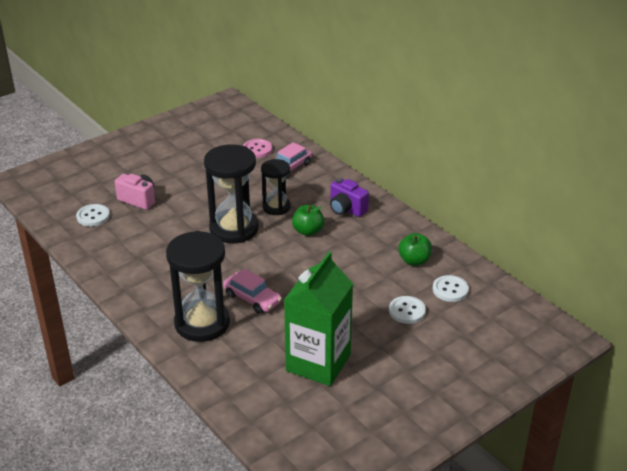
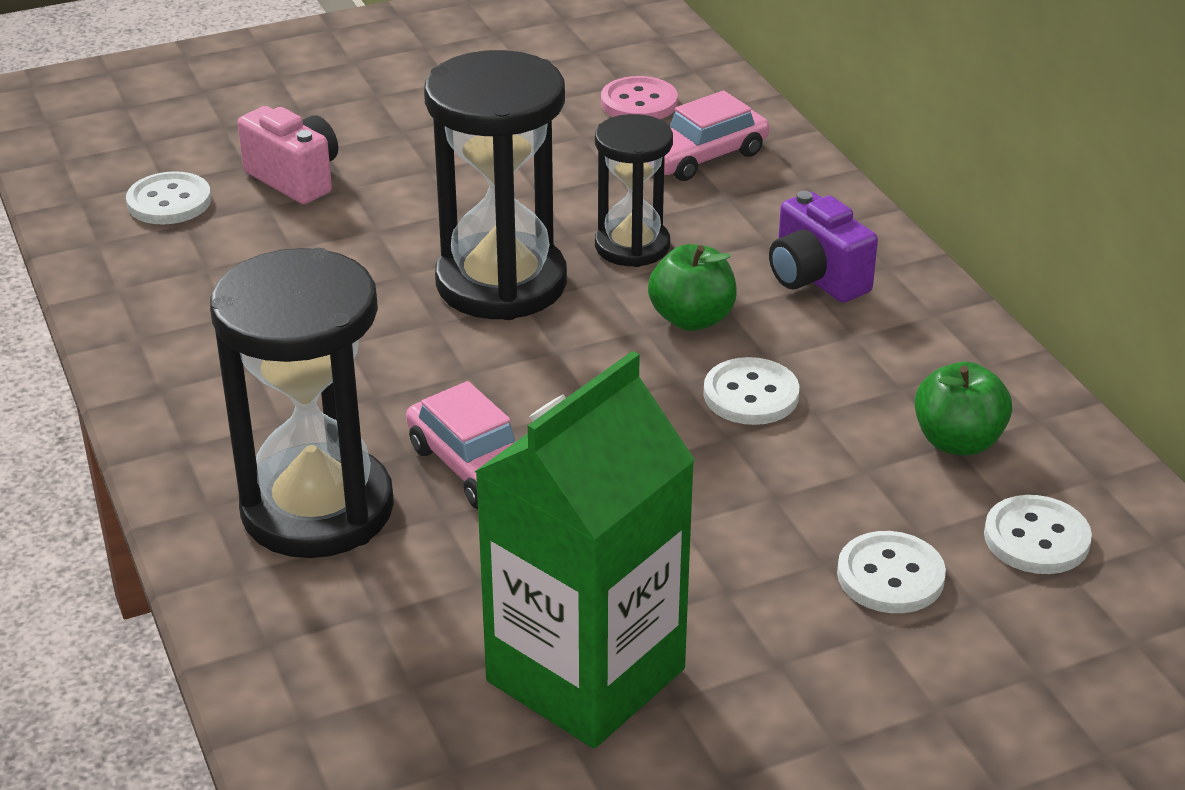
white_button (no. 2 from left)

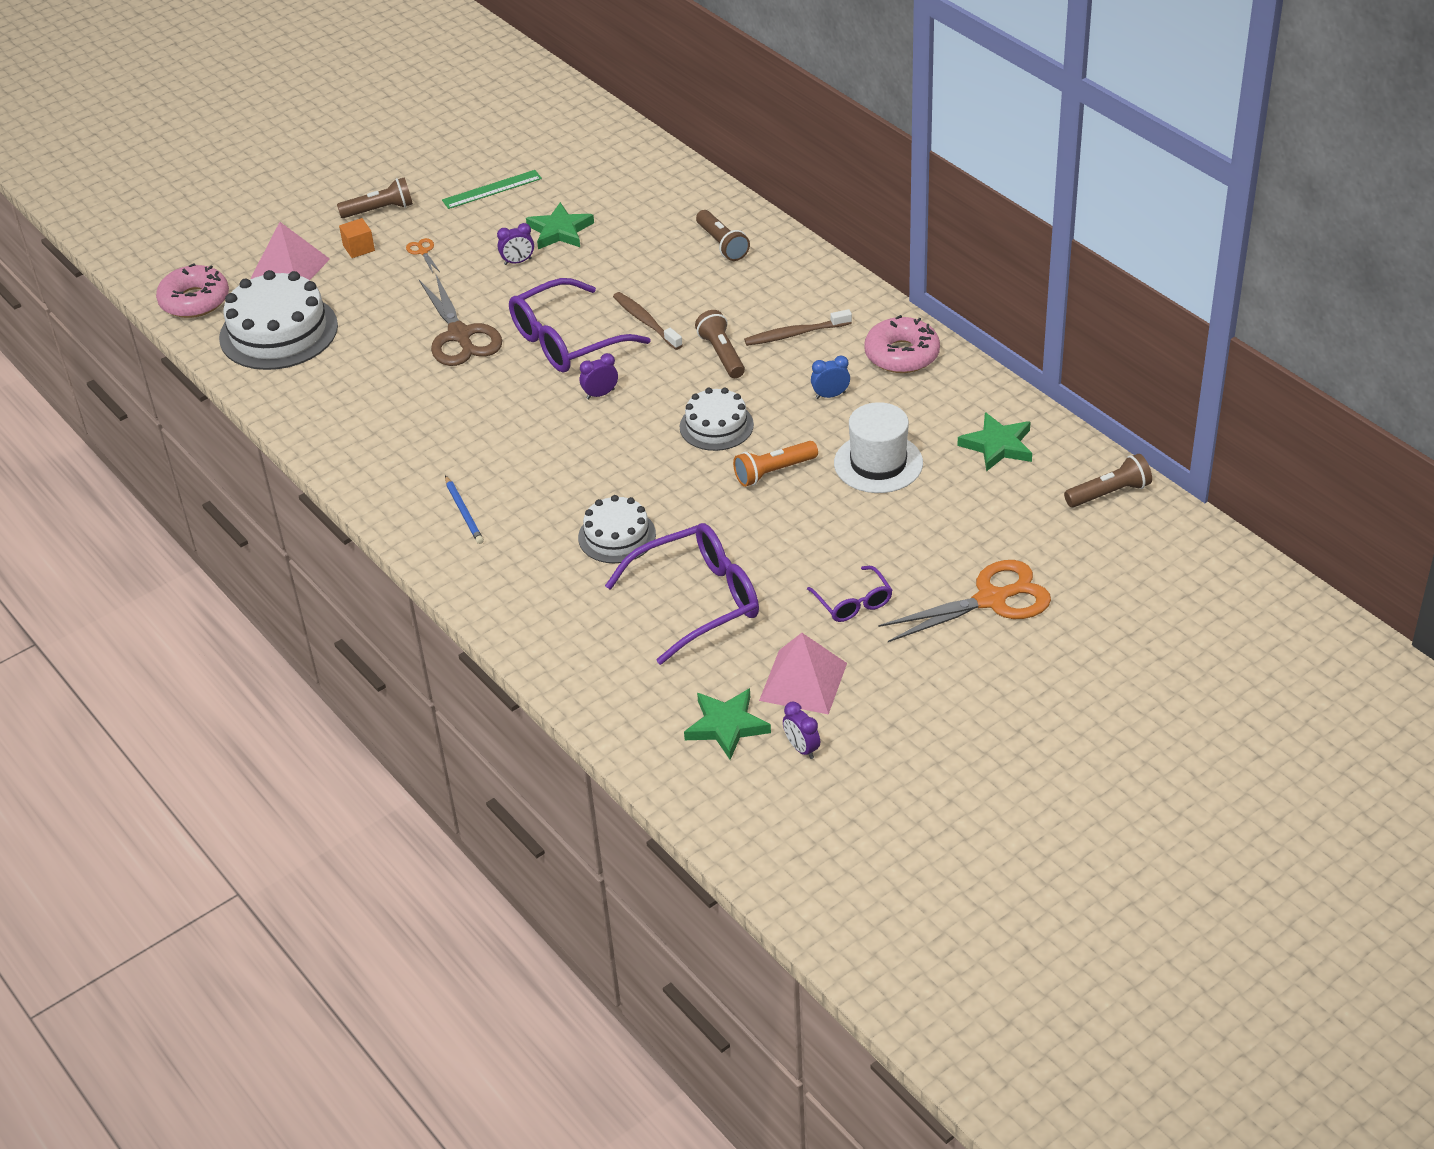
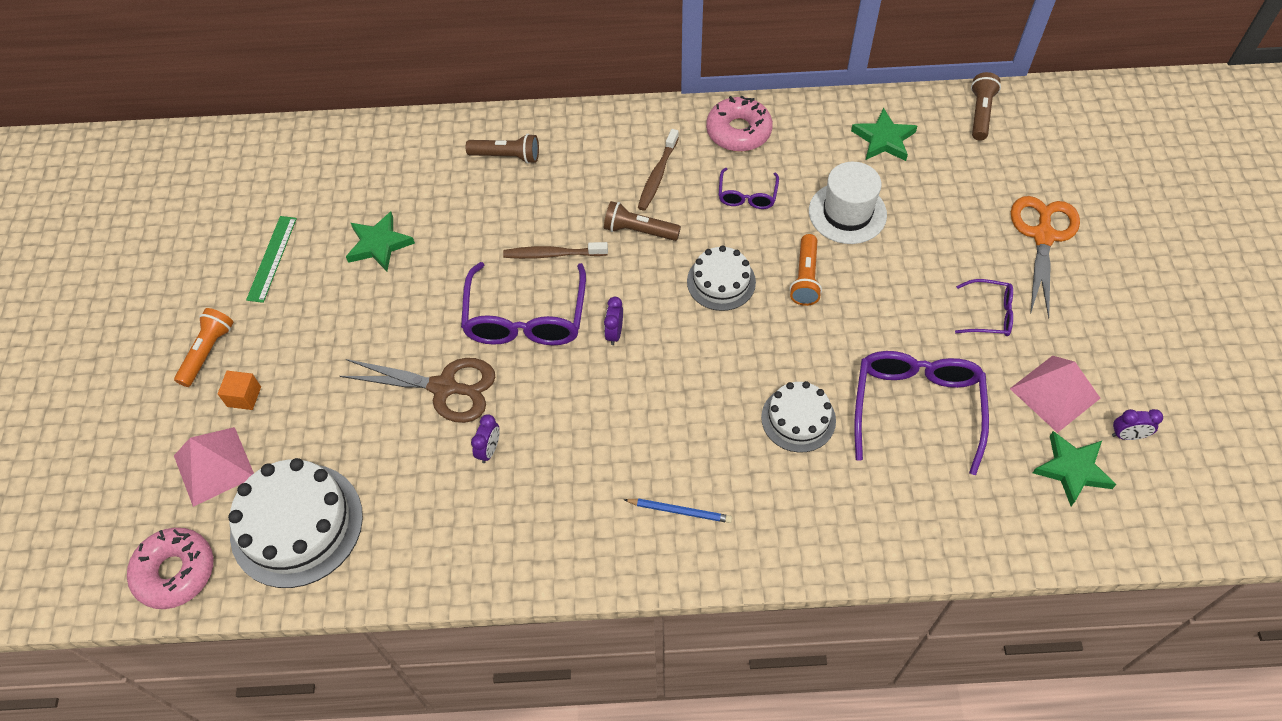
orange_flashlight (no. 1 from left)
orange_scissors (no. 1 from left in the first image)
purple_clock (no. 1 from left)
purple_glasses (no. 2 from left)

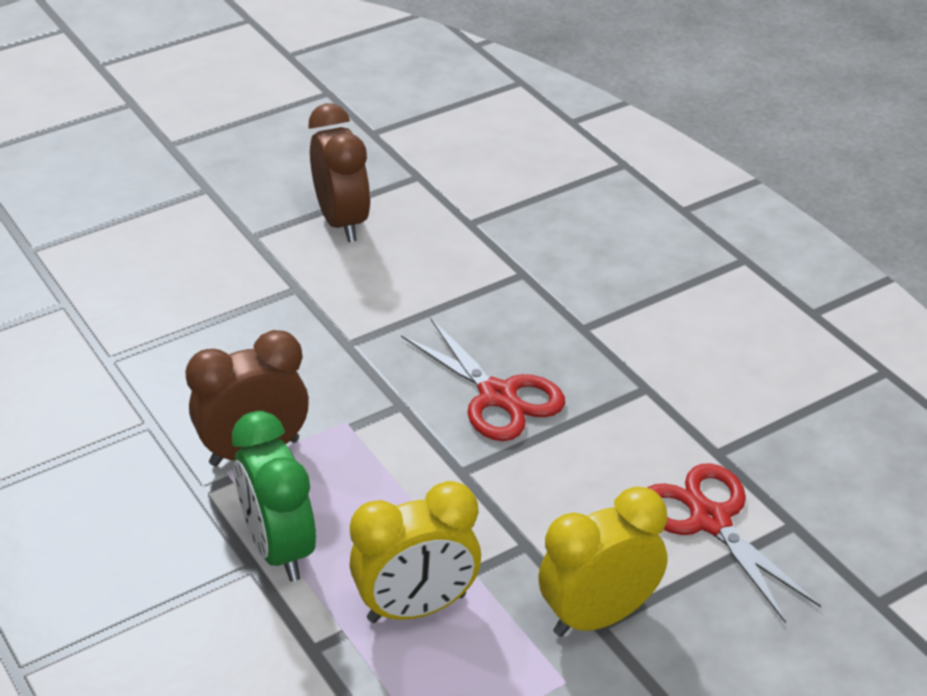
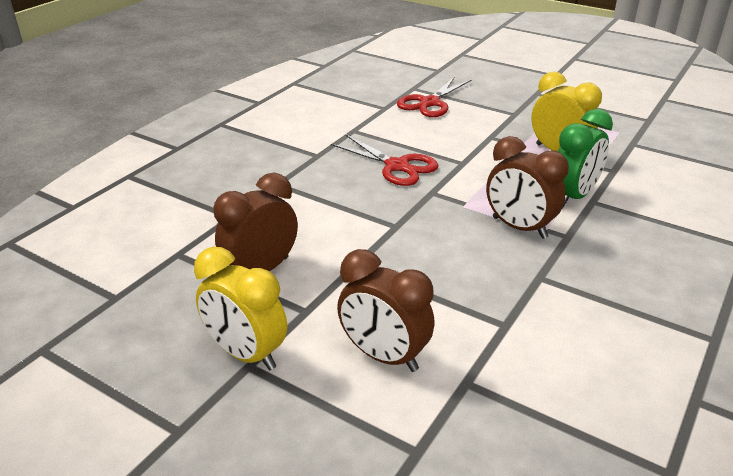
red_scissors (no. 1 from left)
yellow_clock (no. 1 from left)
brown_clock (no. 2 from left)

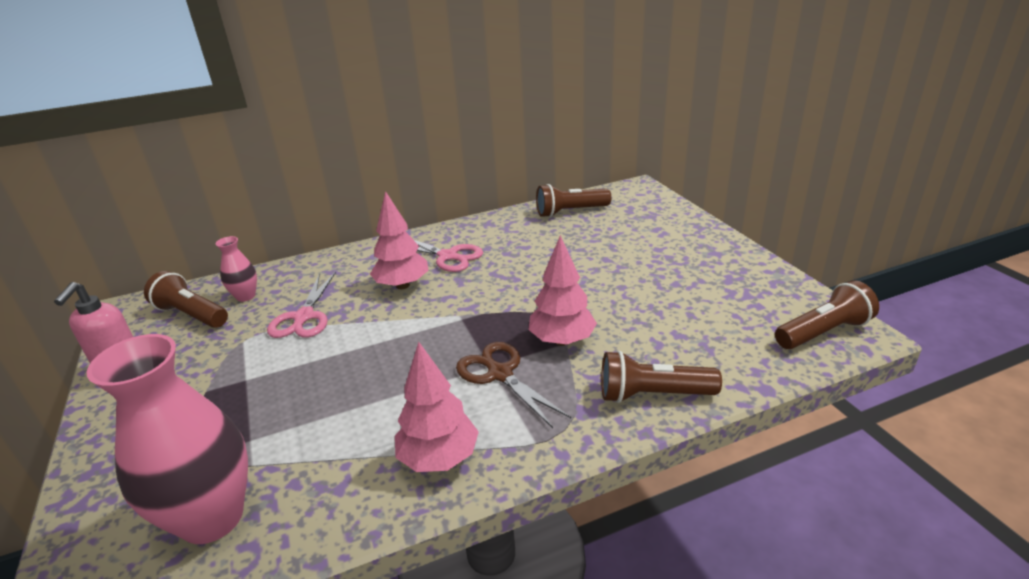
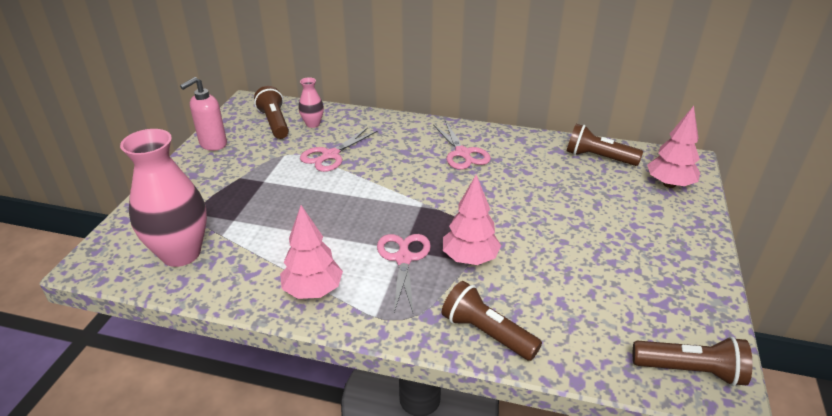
pink_tree (no. 3 from left)
pink_scissors (no. 2 from left)

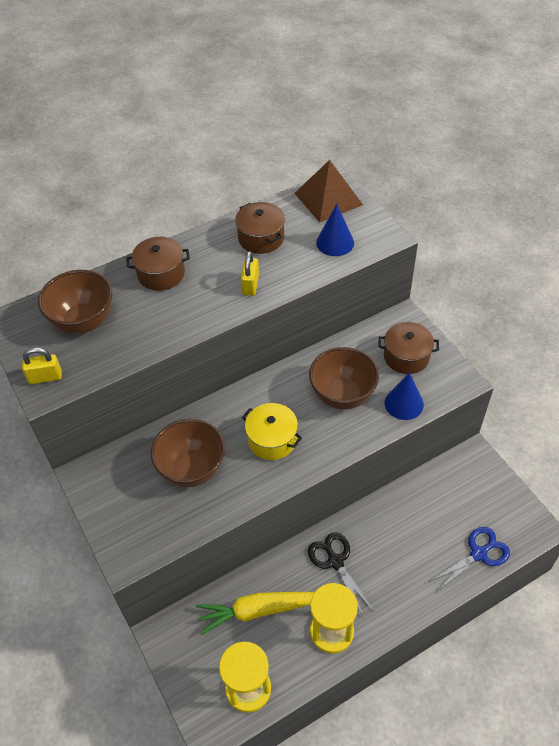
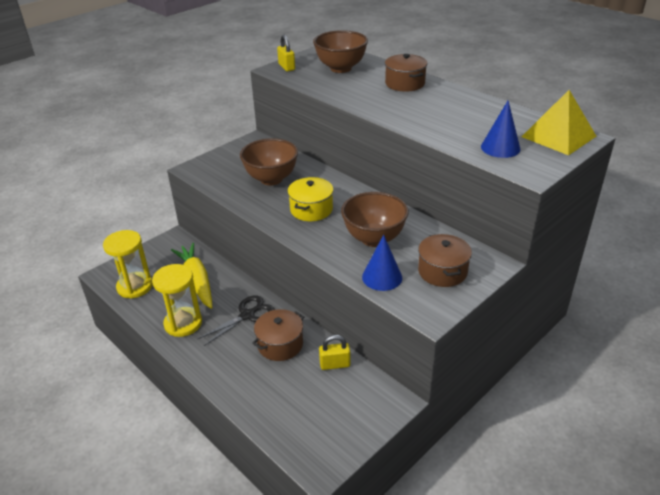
brown_pot (no. 1 from left)
yellow_padlock (no. 2 from left)
yellow_pyramid
blue_scissors

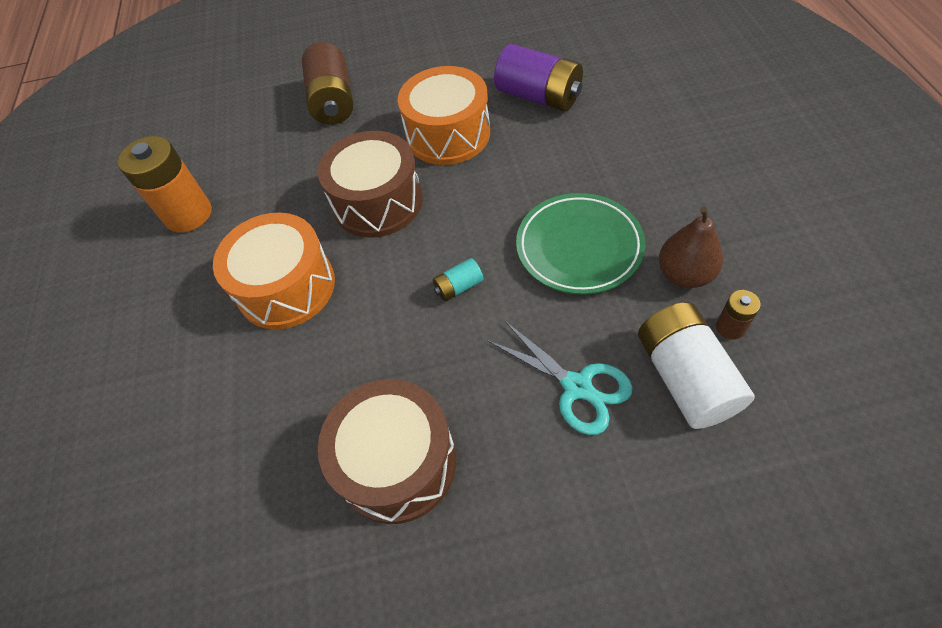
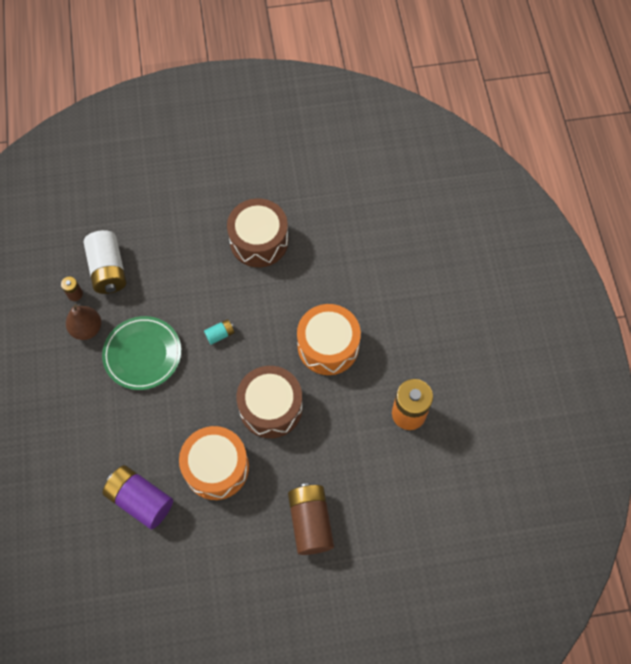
turquoise_scissors

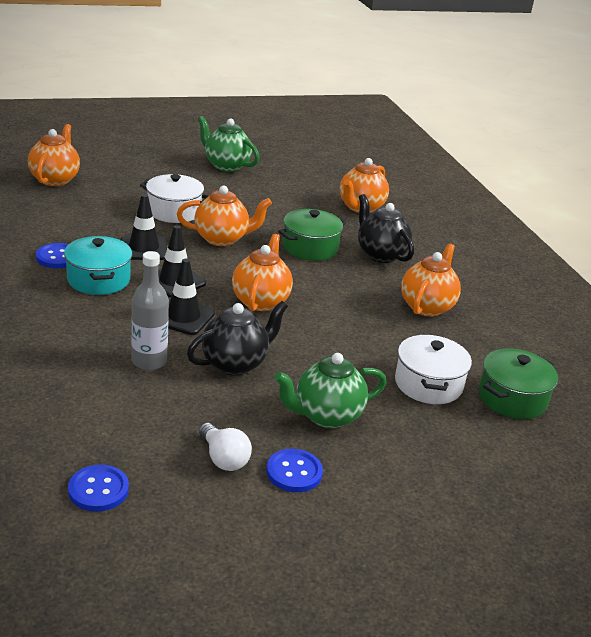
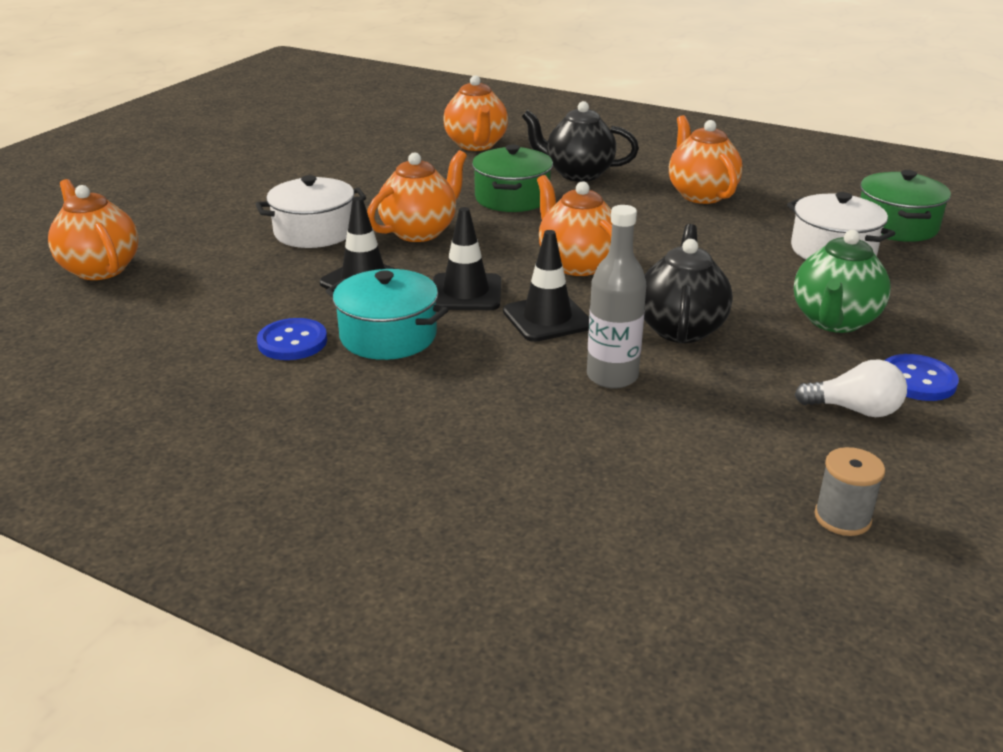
grey_spool
green_teapot (no. 1 from left in the first image)

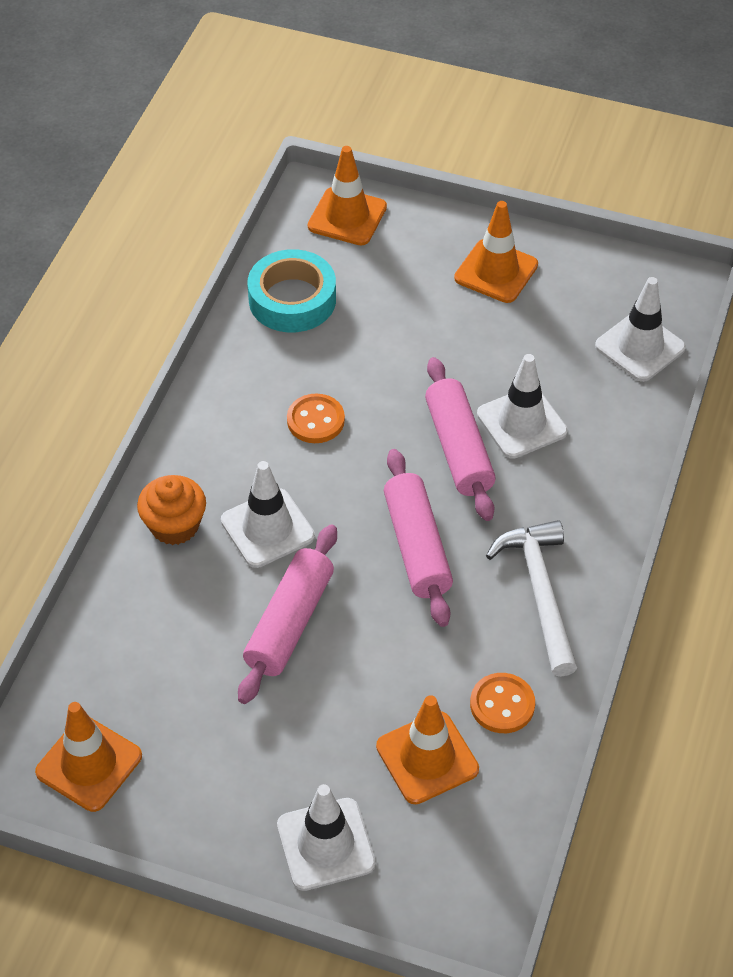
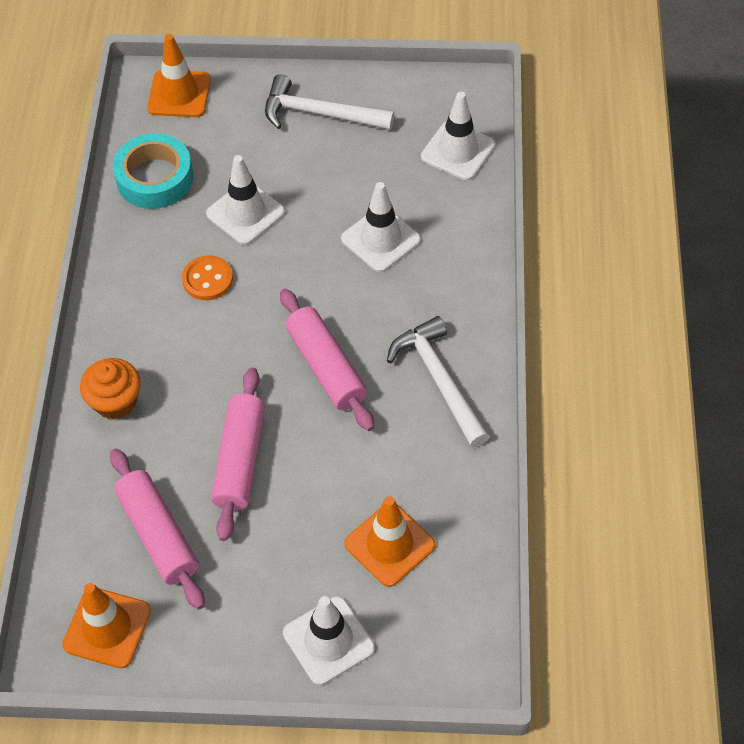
white_traffic_cone (no. 1 from left)
pink_rolling_pin (no. 1 from left)
white_hammer (no. 1 from left)
orange_button (no. 2 from left in the first image)

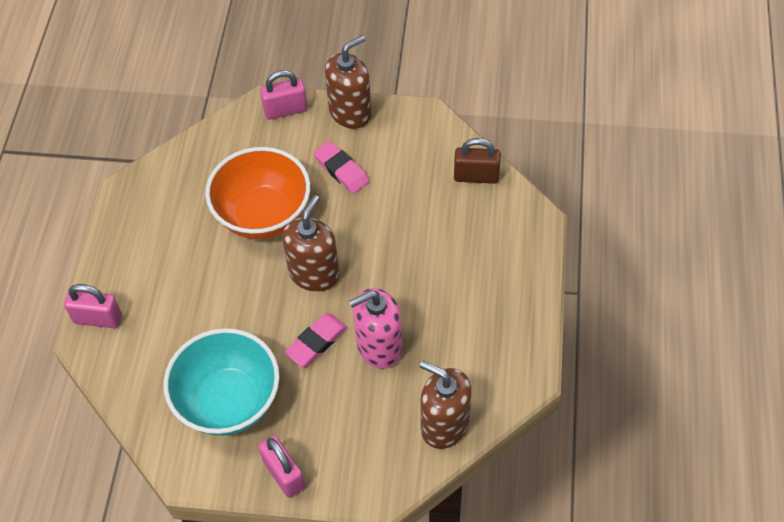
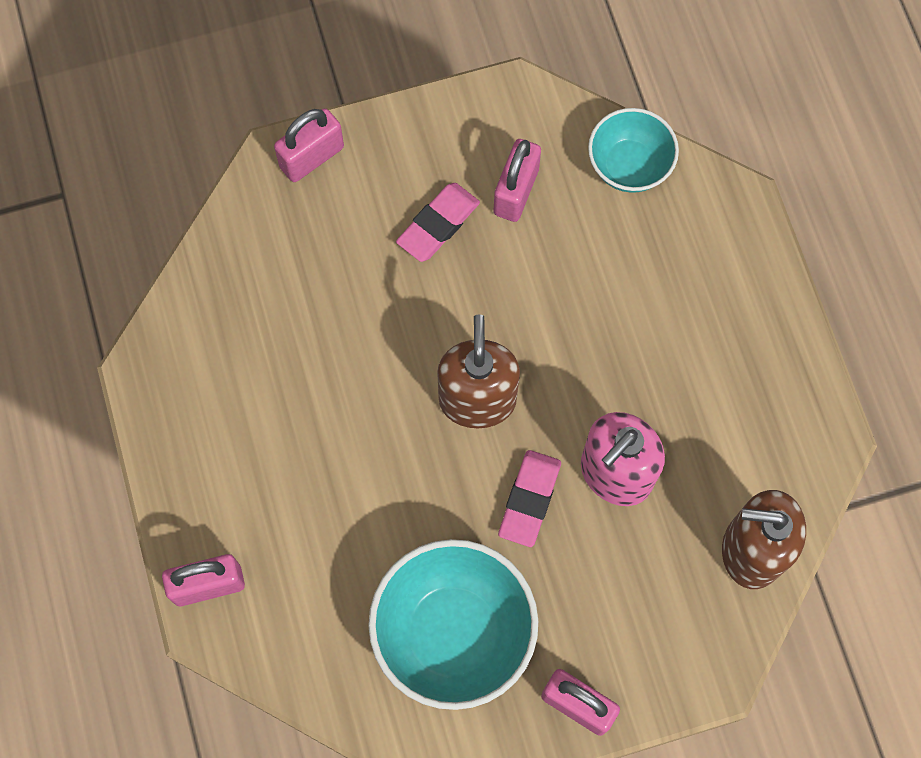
orange_bowl
pink_eraser (no. 1 from left)
brown_soap_dispenser (no. 2 from left in the first image)
turquoise_bowl (no. 2 from left)
pink_padlock (no. 3 from left)

